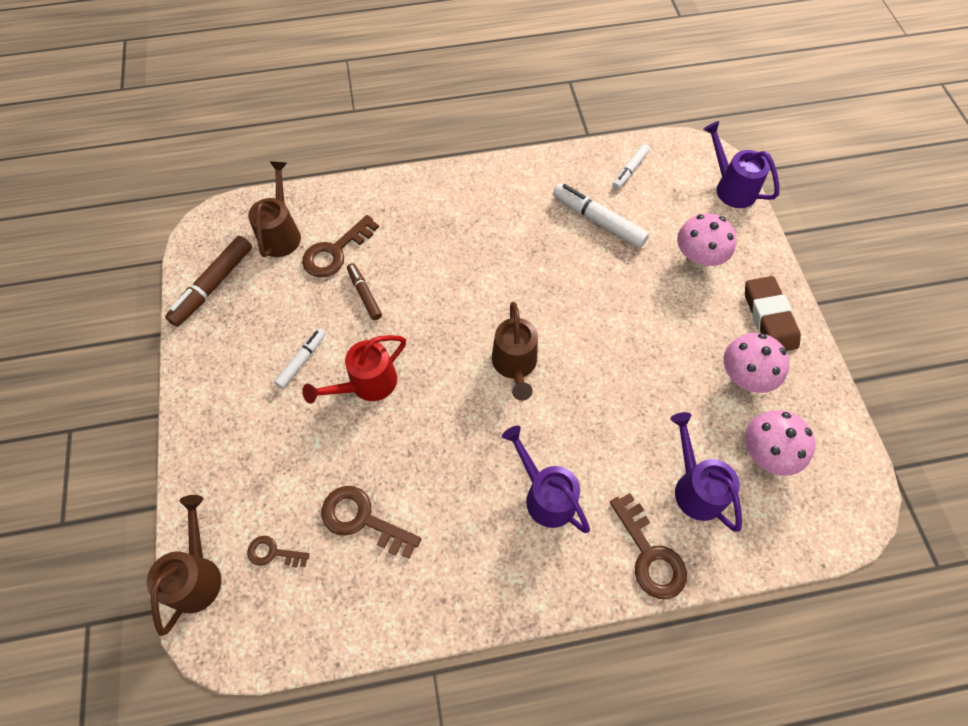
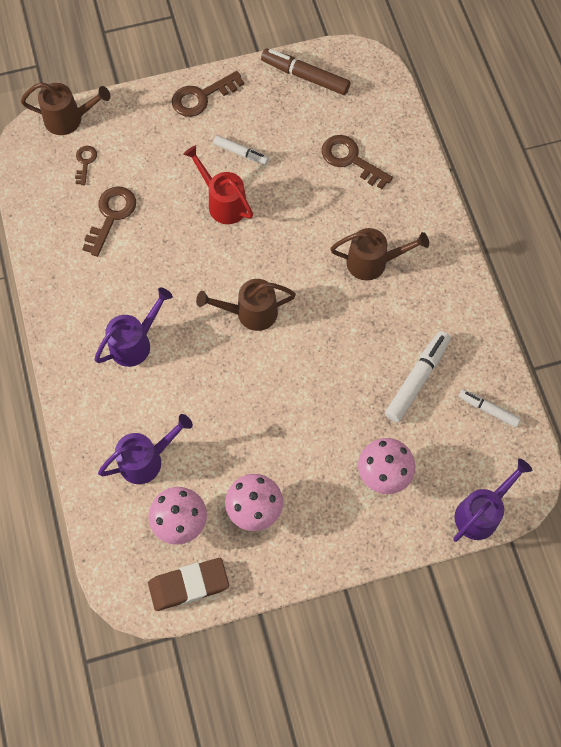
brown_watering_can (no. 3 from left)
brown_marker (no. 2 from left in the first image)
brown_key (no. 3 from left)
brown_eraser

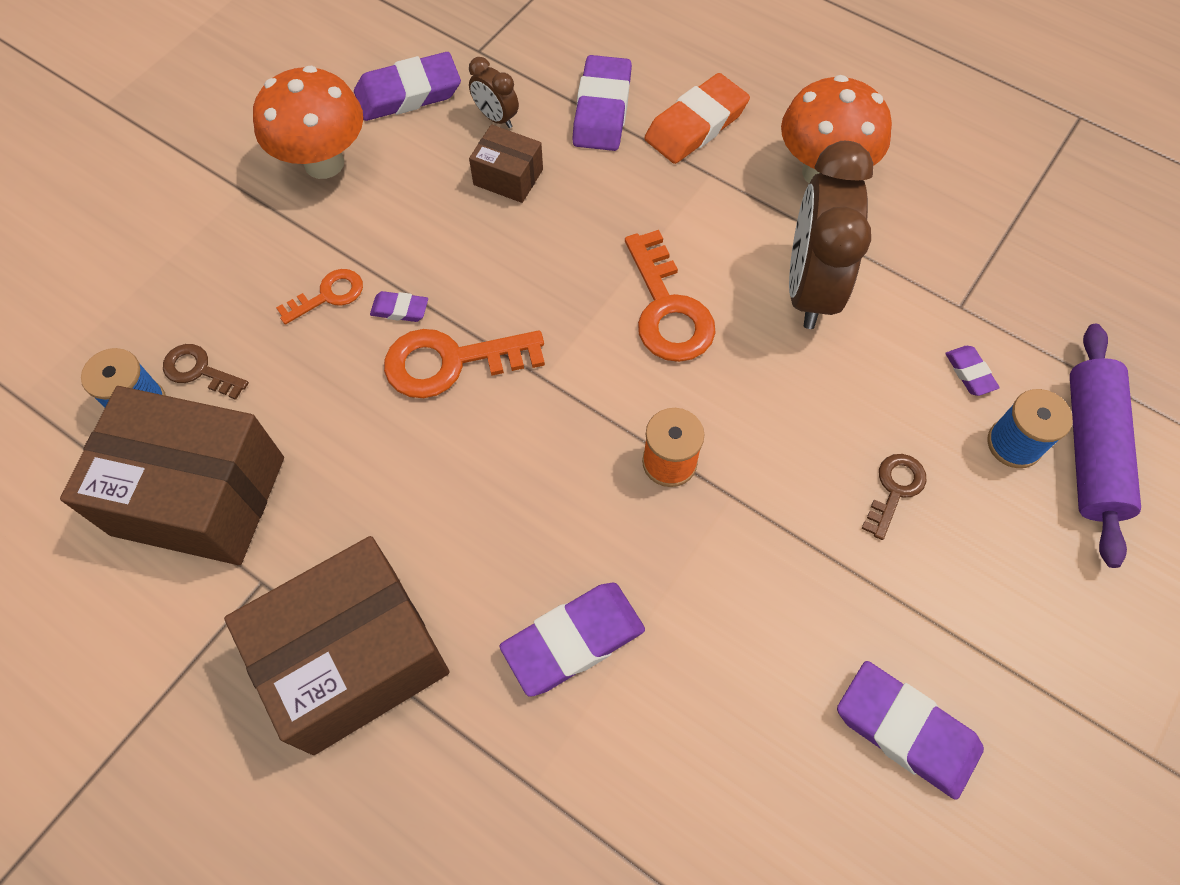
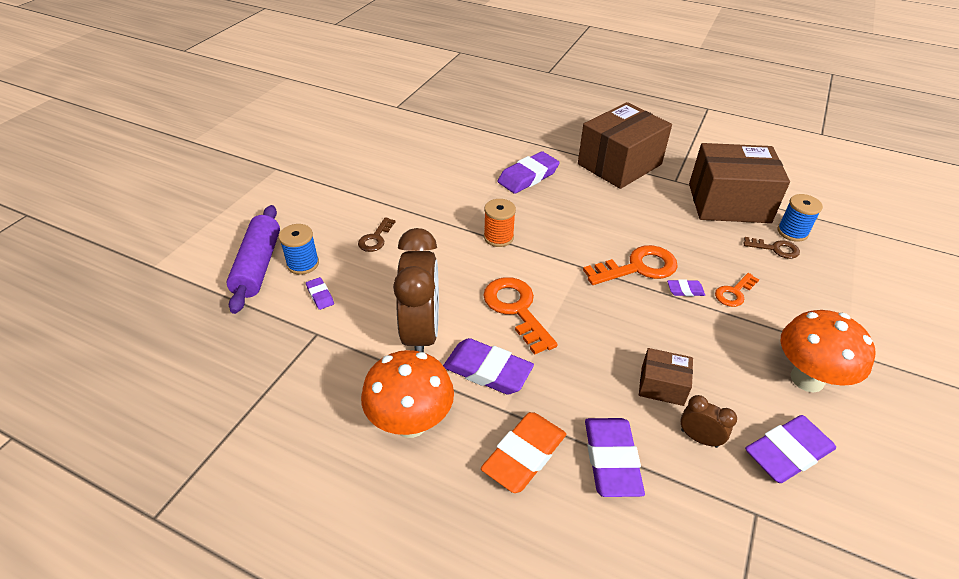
purple_eraser (no. 2 from left)

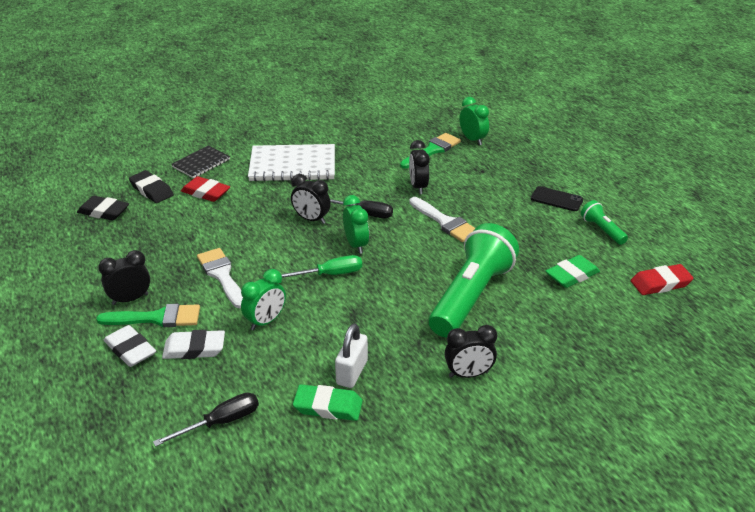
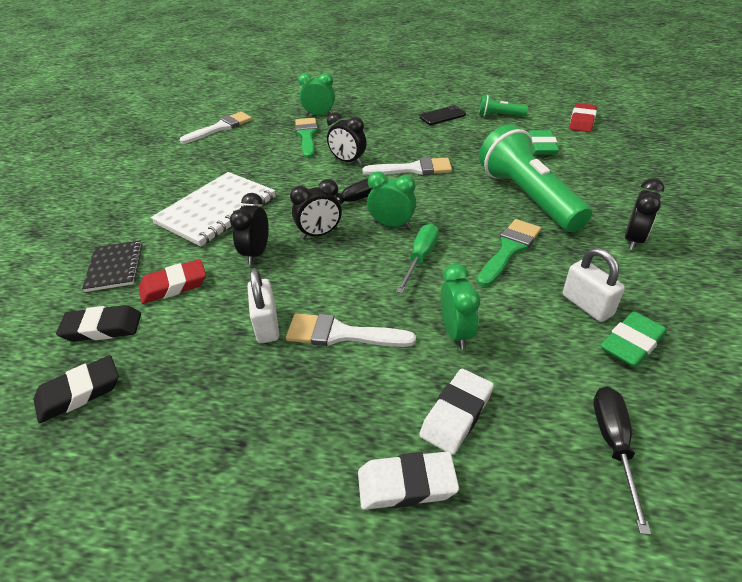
green_brush (no. 2 from left)
black_clock (no. 1 from left)
white_brush (no. 1 from left)
white_padlock (no. 1 from left)

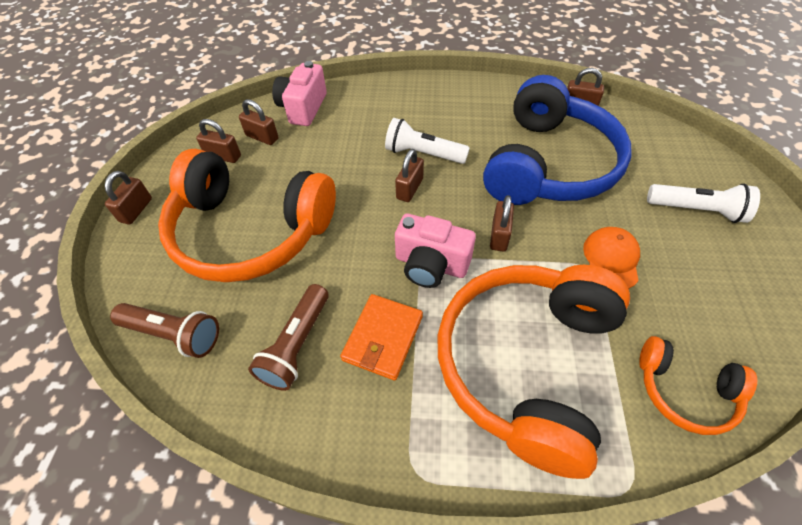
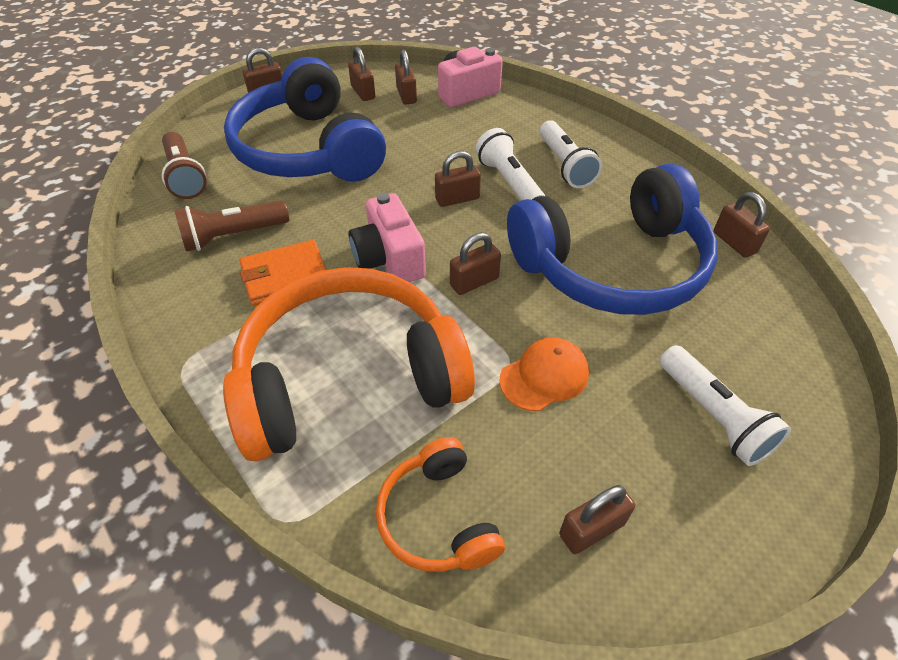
blue_headphones (no. 1 from left)
white_flashlight (no. 2 from left)
brown_padlock (no. 6 from left)

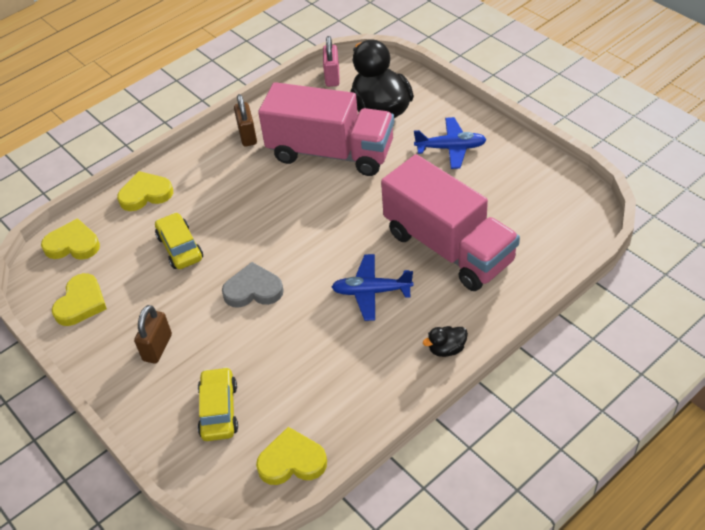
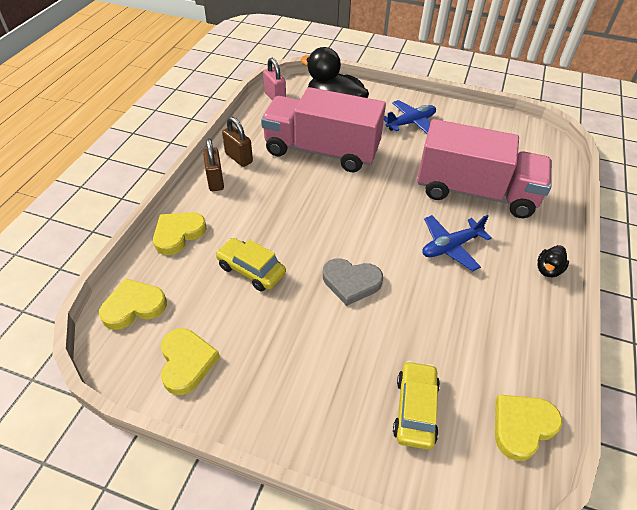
brown_padlock (no. 1 from left)
yellow_car (no. 2 from left)
grey_heart
pink_truck (no. 1 from left)

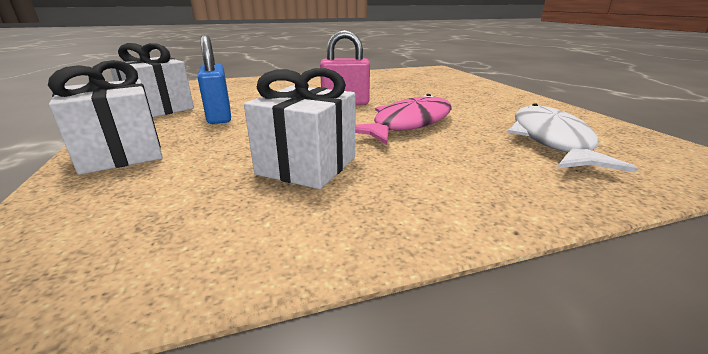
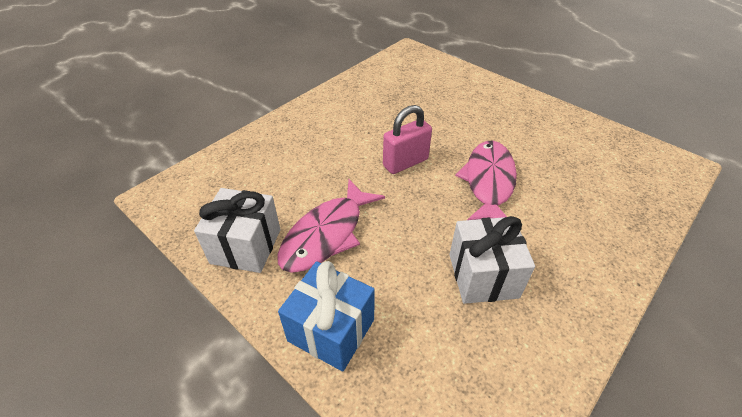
blue_gift
pink_fish (no. 1 from left)
white_fish

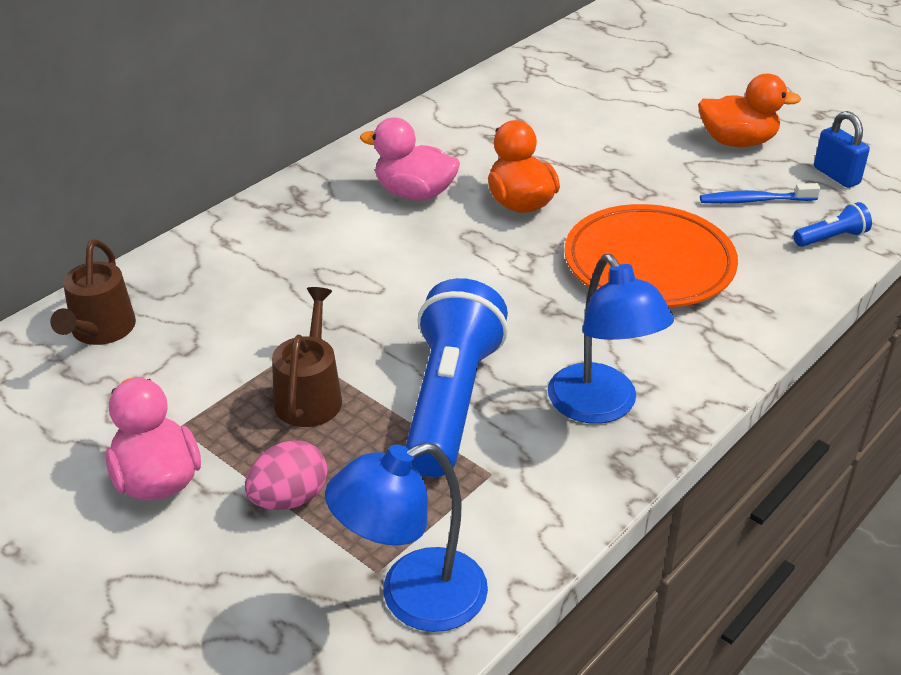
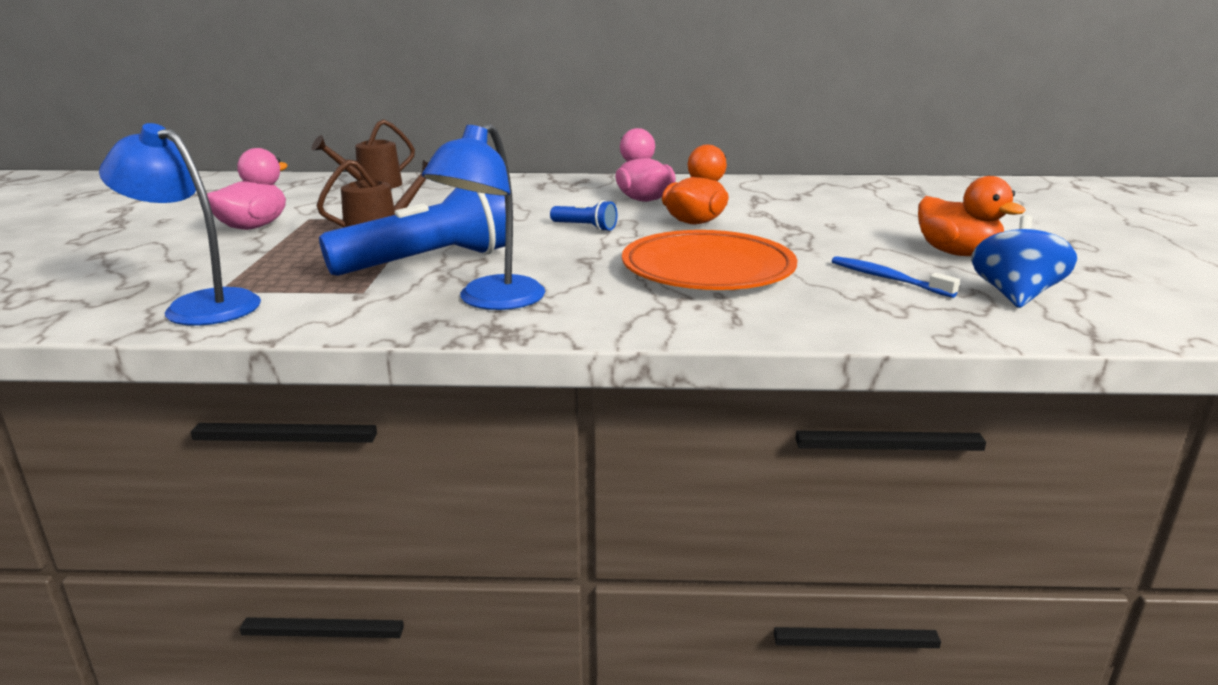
pink_egg
blue_flashlight (no. 2 from left)
blue_spinning_top

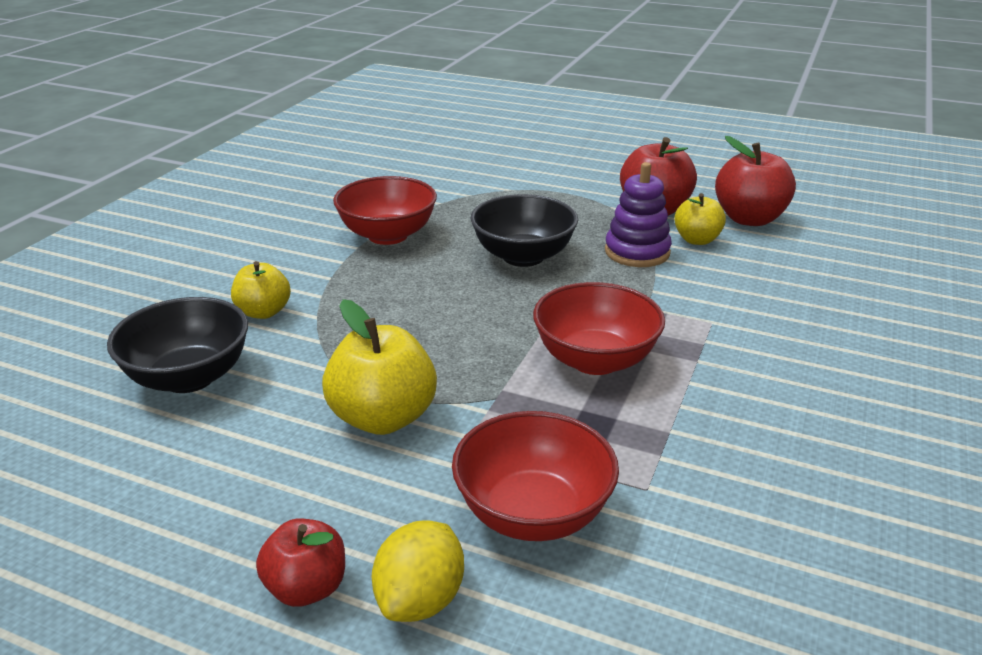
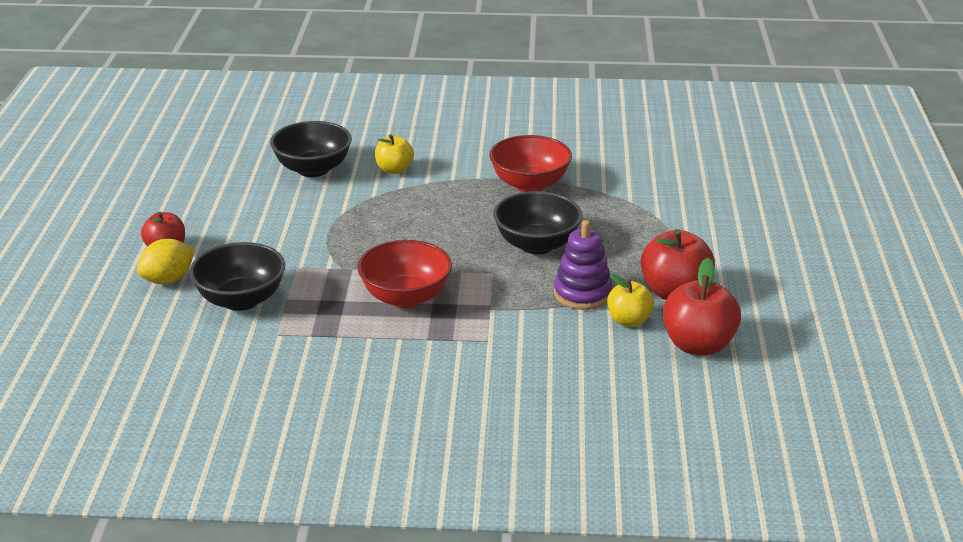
yellow_apple (no. 2 from left in the first image)
yellow_lemon
black_bowl (no. 1 from left)

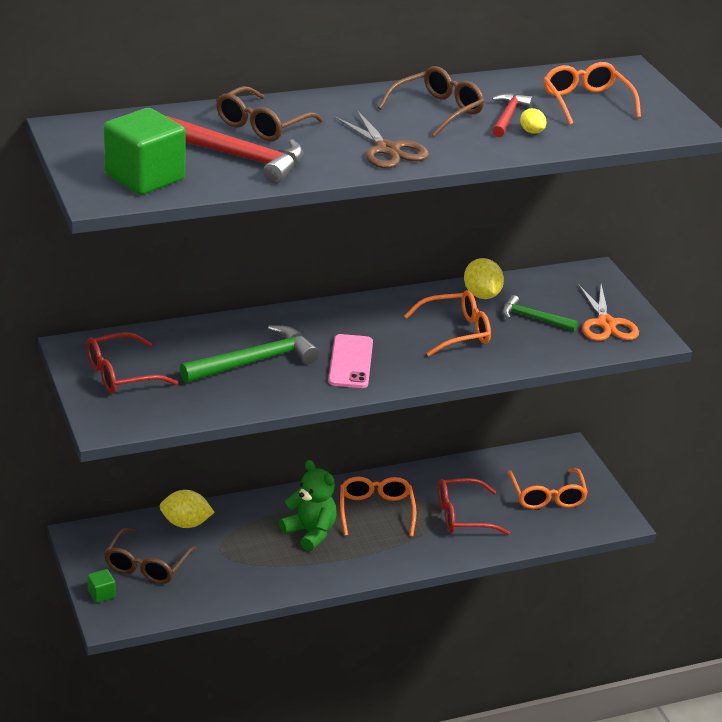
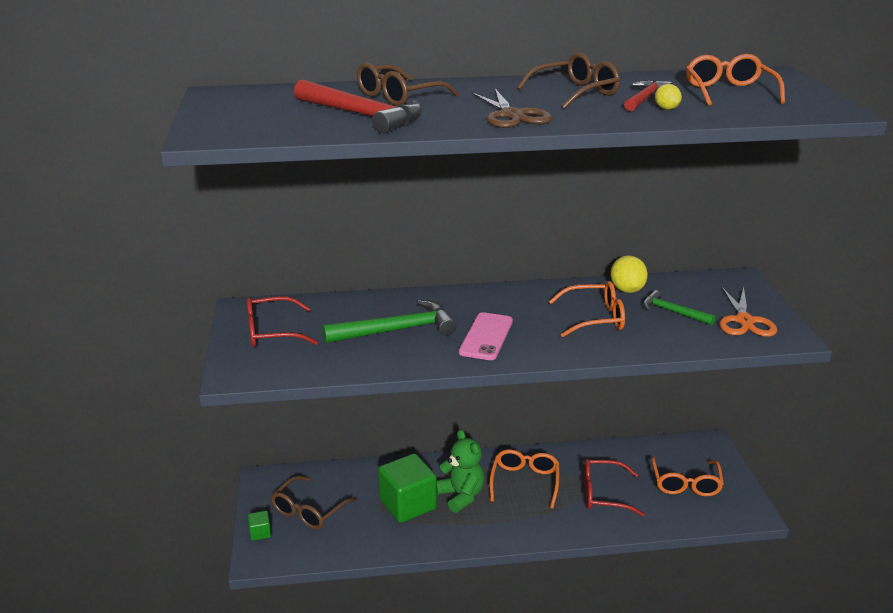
green_cube (no. 2 from left)
yellow_lemon (no. 1 from left in the first image)

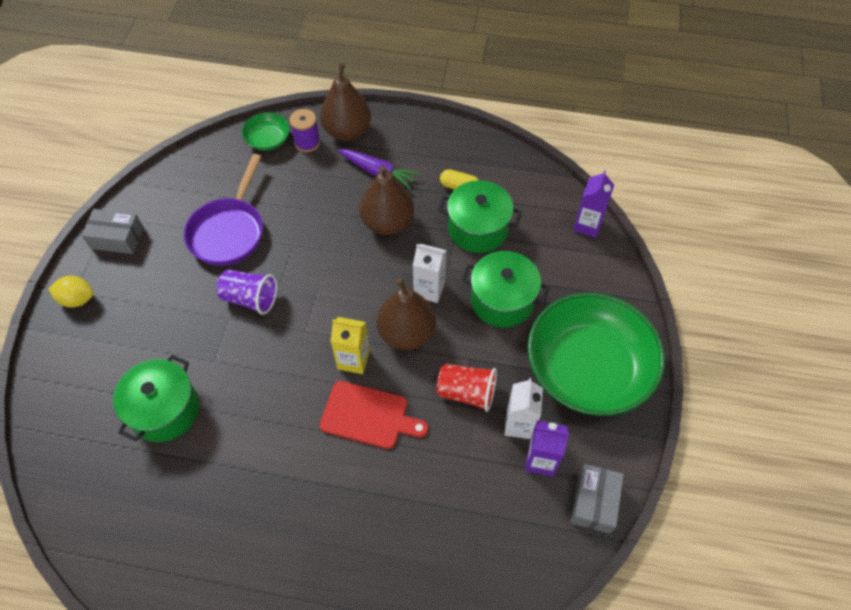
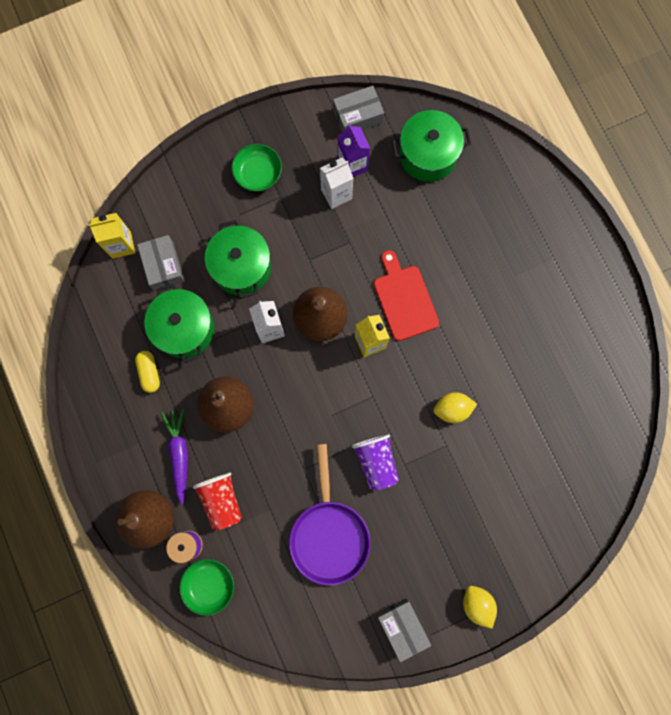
green_pot (no. 3 from left)
purple_pan
red_cup
green_bowl (no. 2 from left)
yellow_carton (no. 1 from left)
grey_box (no. 1 from left)
yellow_lemon (no. 1 from left)

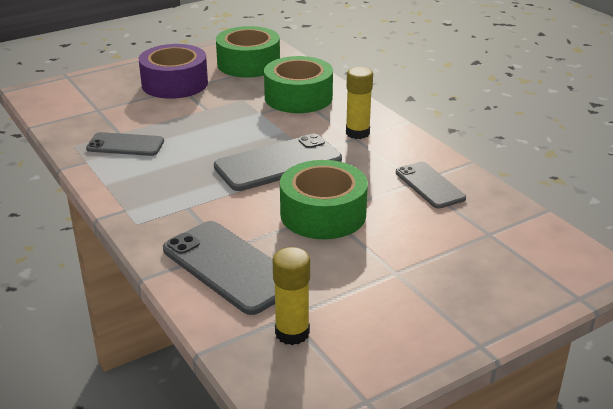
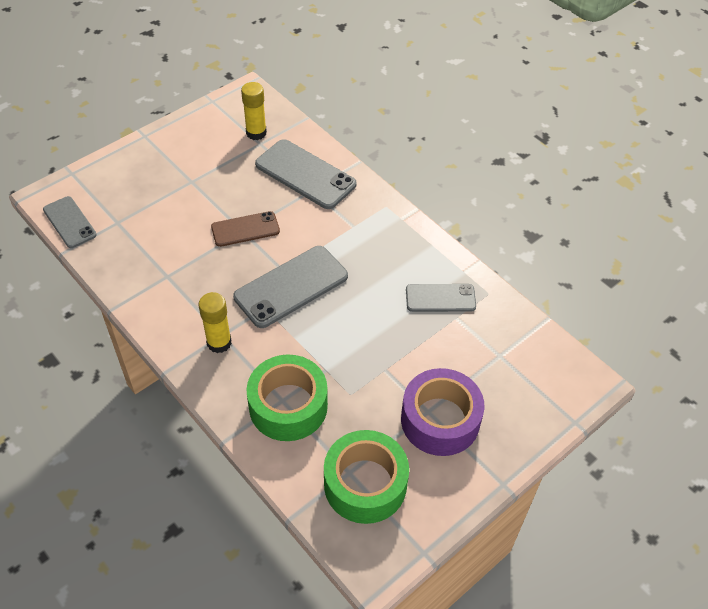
brown_phone
grey_phone (no. 1 from left)

